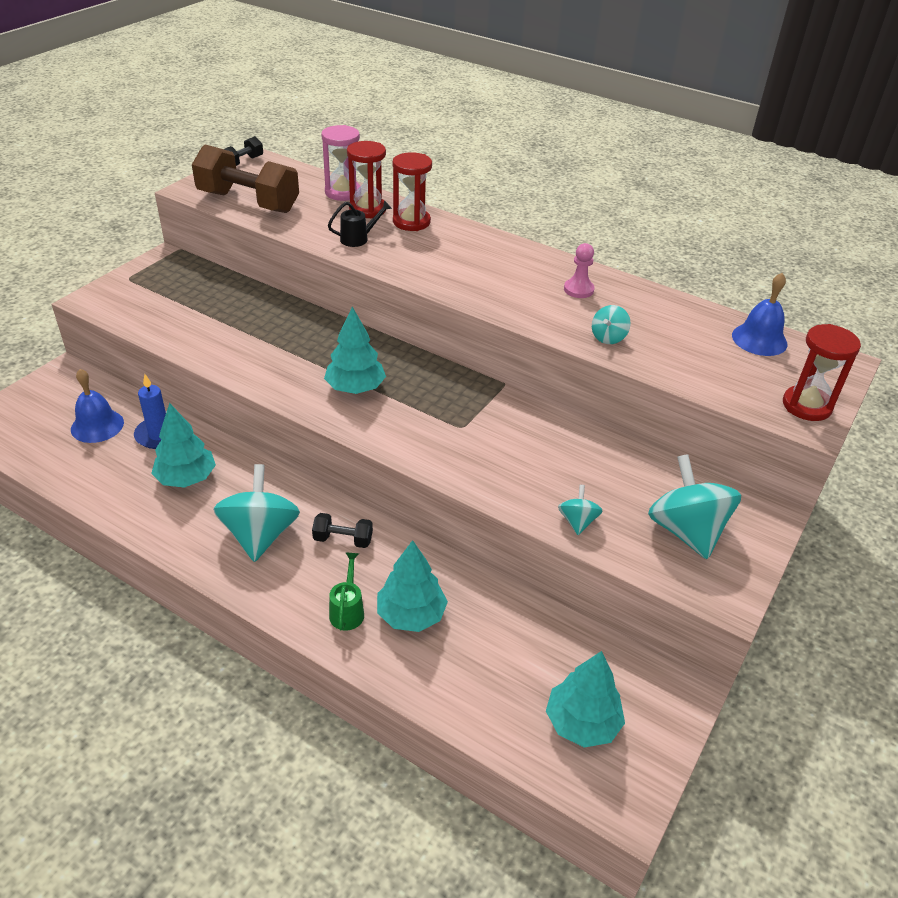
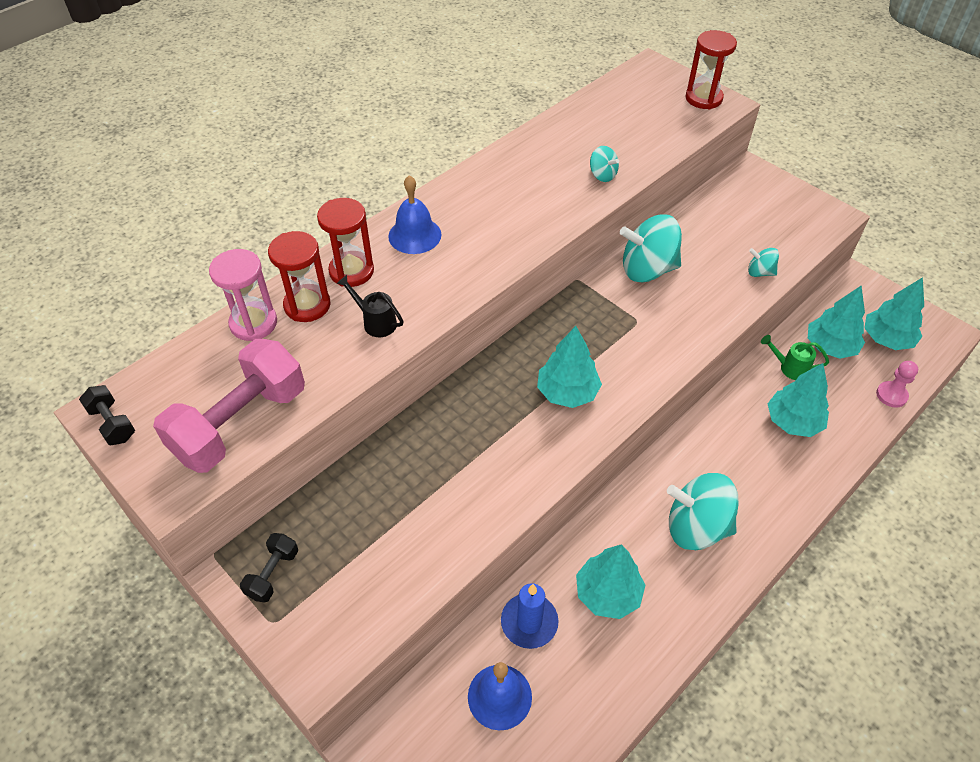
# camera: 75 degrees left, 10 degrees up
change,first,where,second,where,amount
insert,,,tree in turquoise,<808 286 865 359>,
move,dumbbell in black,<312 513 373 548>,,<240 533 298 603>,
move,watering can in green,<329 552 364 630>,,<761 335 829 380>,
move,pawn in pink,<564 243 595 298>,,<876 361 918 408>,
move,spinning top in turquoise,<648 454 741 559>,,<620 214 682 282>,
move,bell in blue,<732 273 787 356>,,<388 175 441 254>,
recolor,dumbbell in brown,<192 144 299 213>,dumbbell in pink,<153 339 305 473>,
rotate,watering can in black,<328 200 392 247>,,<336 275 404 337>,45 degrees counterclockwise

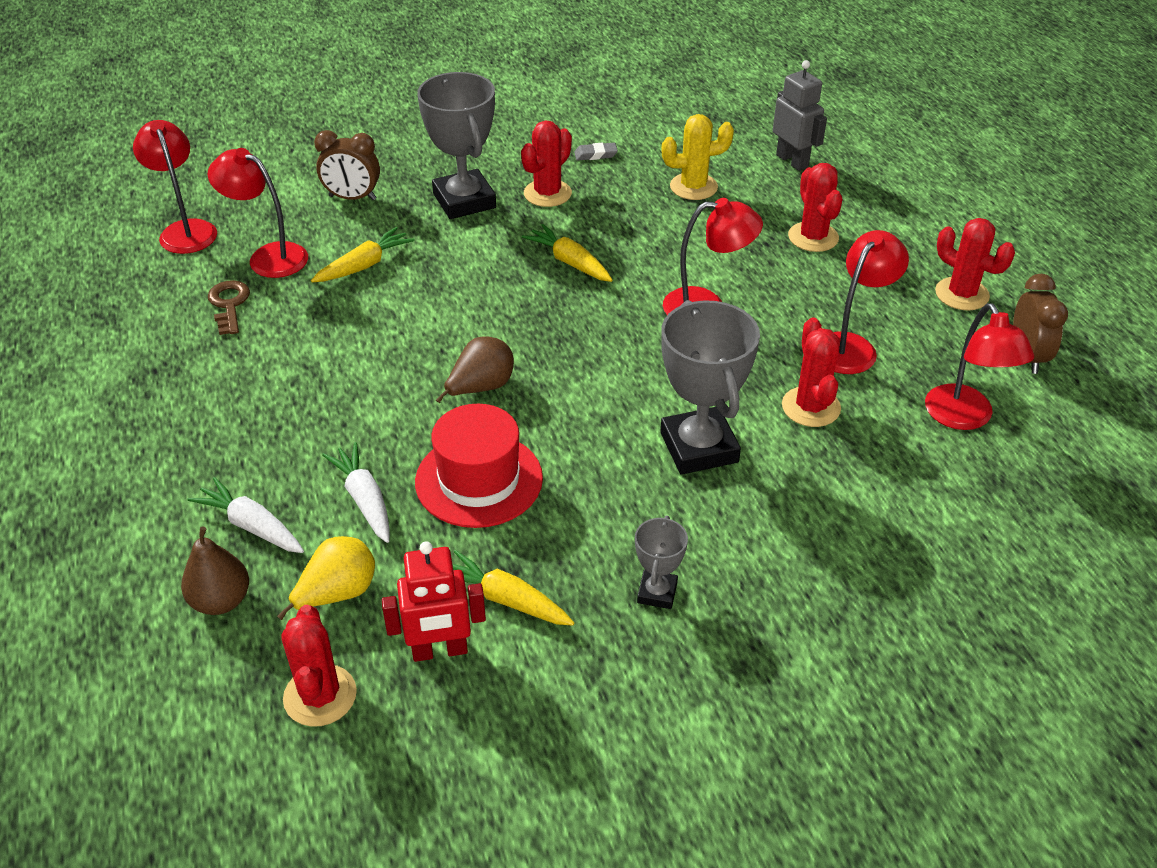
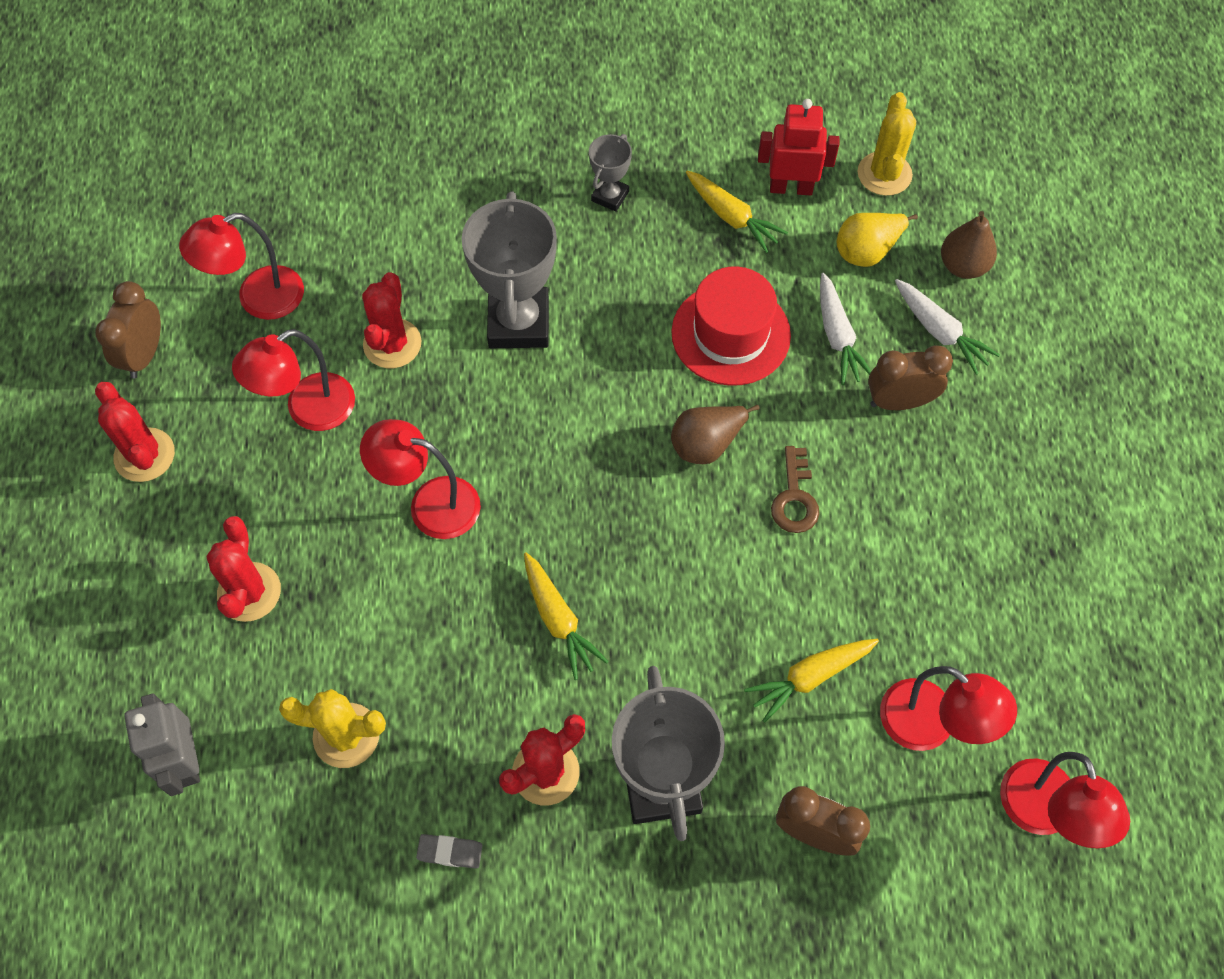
# camera: 165 degrees left, 20 degrees up
change,first,where,second,where,amount
insert,,,clock in brown,<868 346 953 410>,
move,key in brown,<208 280 250 335>,,<771 446 819 533>,
recolor,cactus in red,<281 604 357 727>,cactus in yellow,<858 92 916 196>,
rotate,lamp in red,<925 303 1034 430>,,<179 213 304 320>,120 degrees counterclockwise

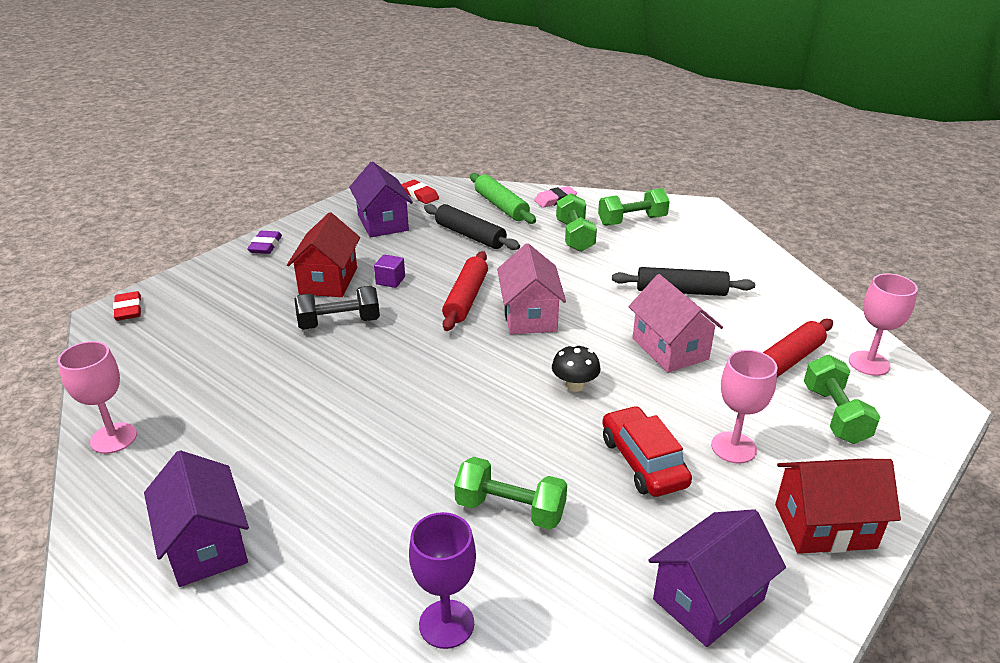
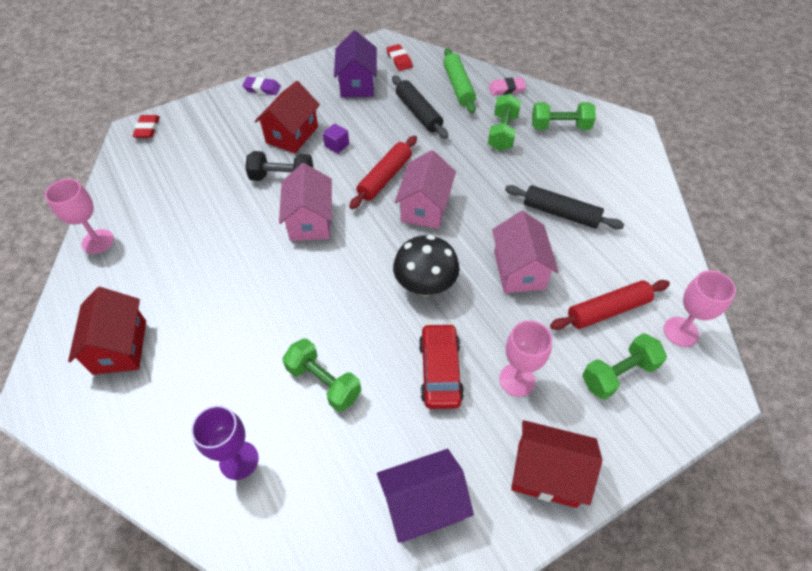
# camera: 20 degrees right, 20 degrees up
change,first,where,second,where,amount
insert,,,house in pink,<279 163 332 241>,
recolor,house in purple,<144 450 249 587>,house in red,<68 287 146 375>,
rotate,eraser in purple,<247 231 282 254>,,<242 77 281 95>,75 degrees clockwise
rotate,dumbbell in green,<804 355 880 444>,,<582 333 667 400>,45 degrees clockwise
resize,mushroom in black,<552 344 601 392>,,<393 235 460 296>,x1.66

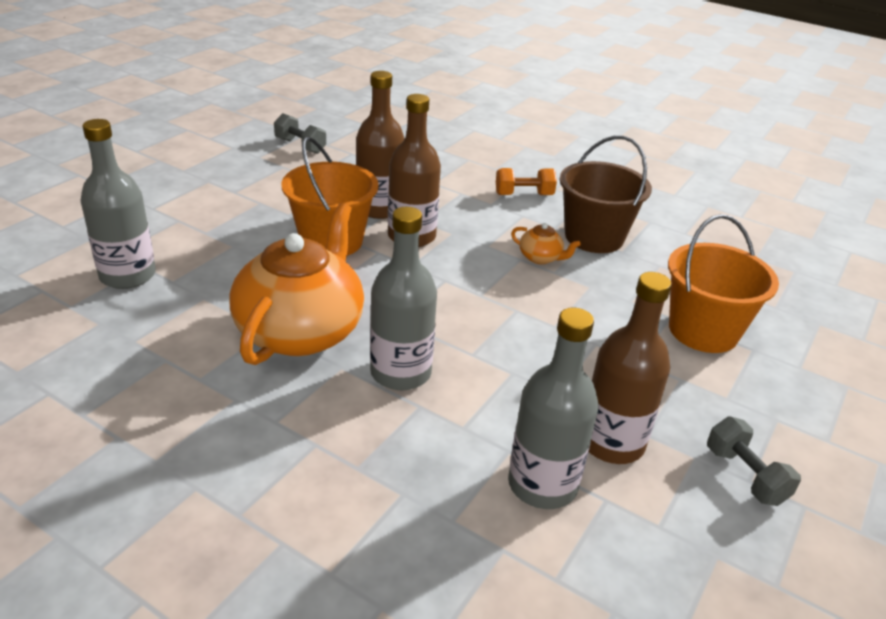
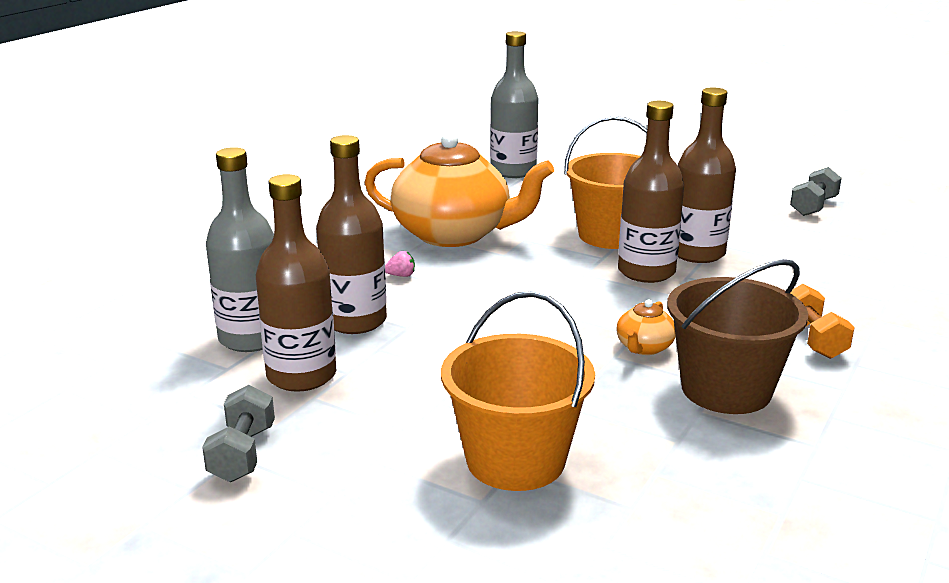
# camera: 90 degrees right, 10 degrees down
change,first,where,second,where,amount
insert,,,bottle in brown,<316 135 387 334>,
replace,bottle in grey,<370 207 437 390>,strawberry in pink,<385 251 415 277>,
rotate,dumbbell in grey,<707 416 801 506>,,<202 385 275 482>,60 degrees counterclockwise

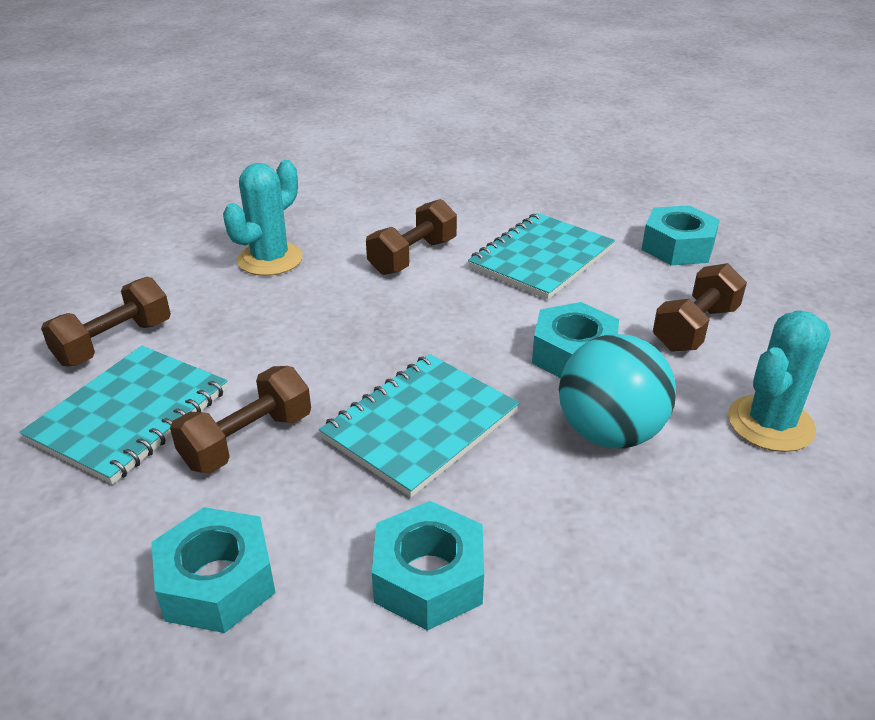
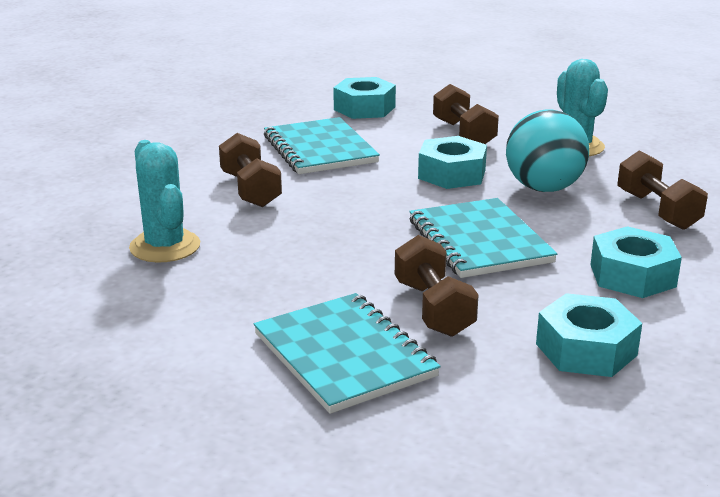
# camera: 60 degrees left, 10 degrees down
change,first,where,second,where,amount
move,dumbbell in brown,<41 277 171 367>,,<617 151 708 230>,

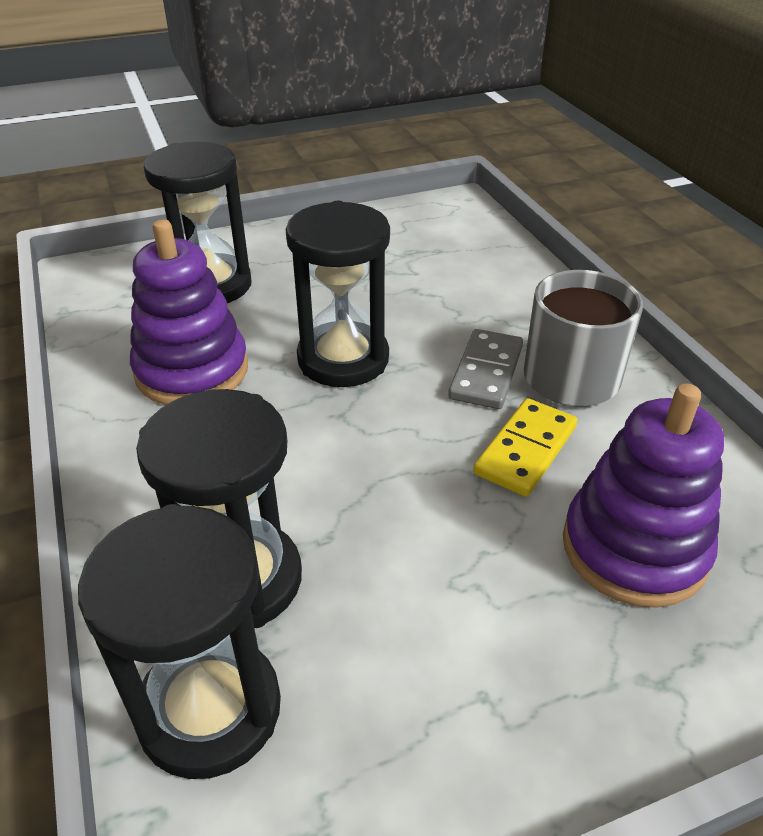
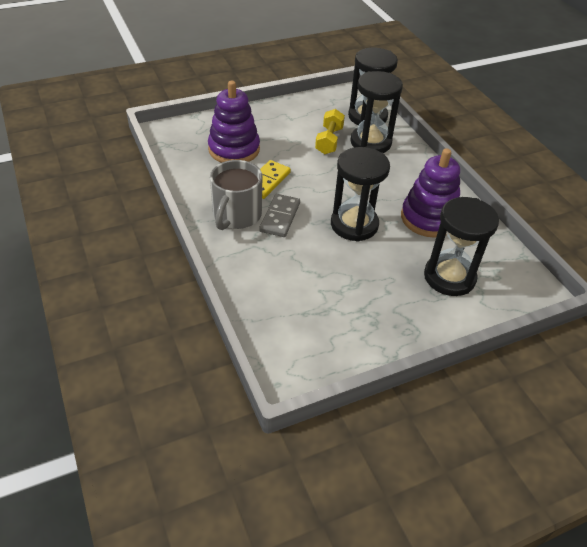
# camera: 175 degrees right, 5 degrees up
change,first,where,second,where,amount
insert,,,dumbbell in yellow,<315 109 345 154>,

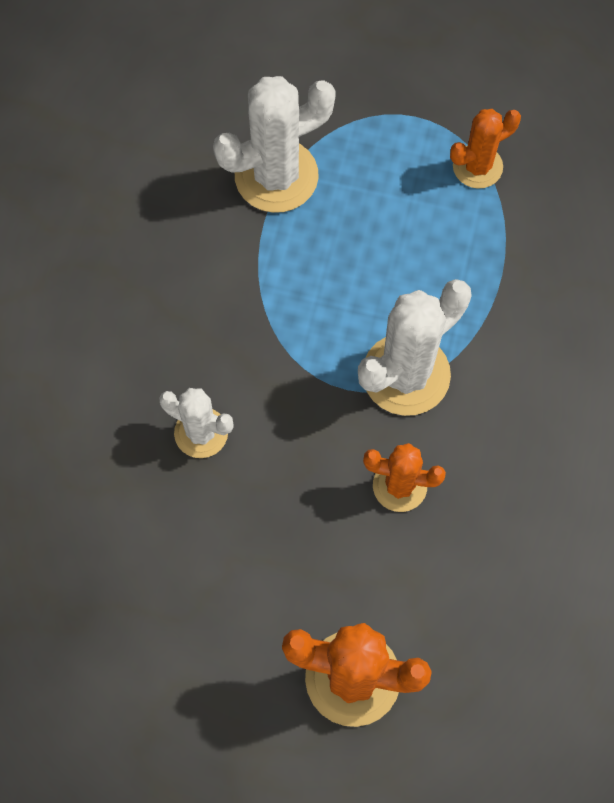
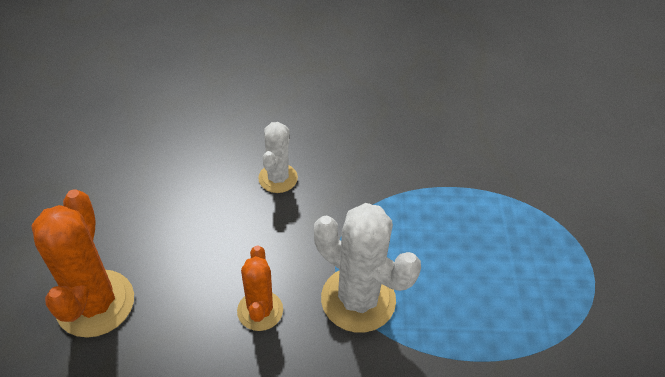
# camera: 75 degrees right, 20 degrees down
change,first,where,second,where,amount
delete,cactus in white,<213 76 336 213>,,,
delete,cactus in orange,<450 109 521 189>,,,

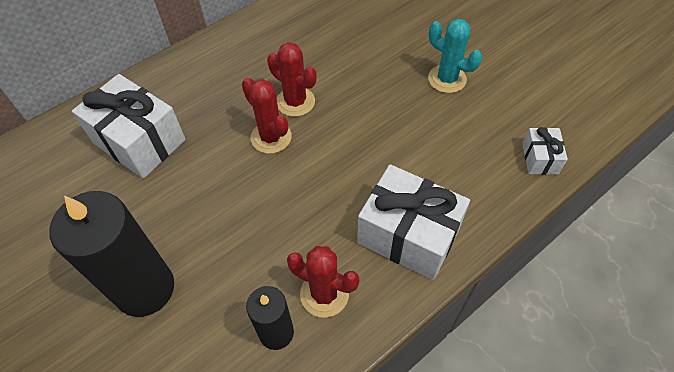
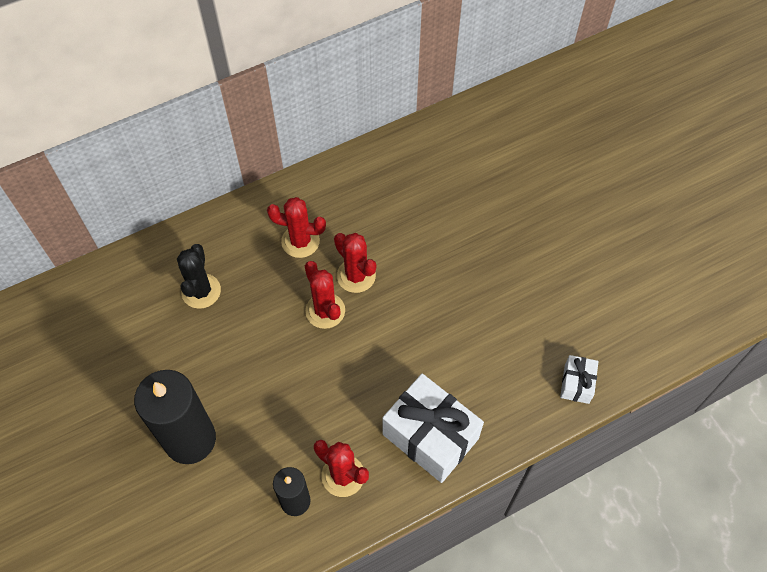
# camera: 10 degrees right, 5 degrees up
change,first,where,second,where,amount
delete,cactus in turquoise,<428 19 482 93>,,,
insert,,,cactus in red,<267 197 326 258>,
replace,gift in white,<72 74 186 179>,cactus in black,<177 244 221 309>,

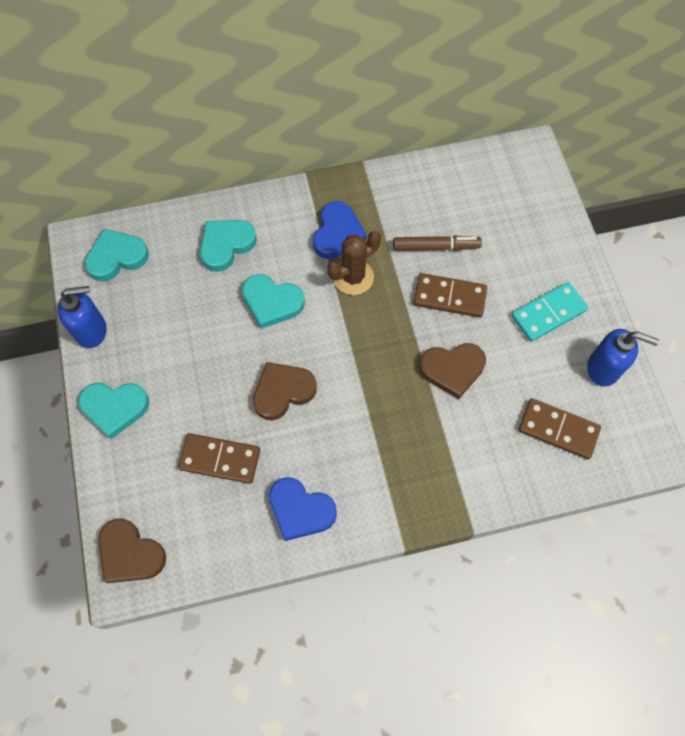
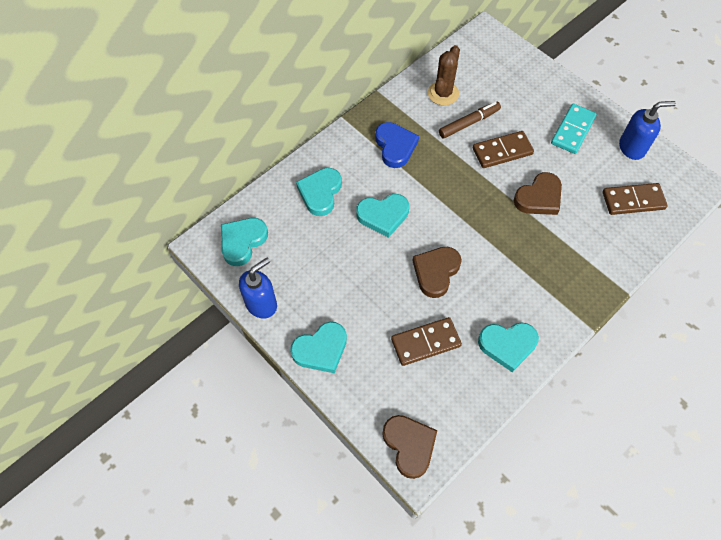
# camera: 30 degrees left, 5 degrees down
change,first,where,second,where,amount
move,cactus in brown,<327 231 381 295>,,<428 45 460 106>,
recolor,heart in blue,<269 477 337 541>,heart in turquoise,<478 322 539 372>,
rotate,heart in brown,<98 519 166 583>,,<382 415 437 479>,120 degrees counterclockwise

